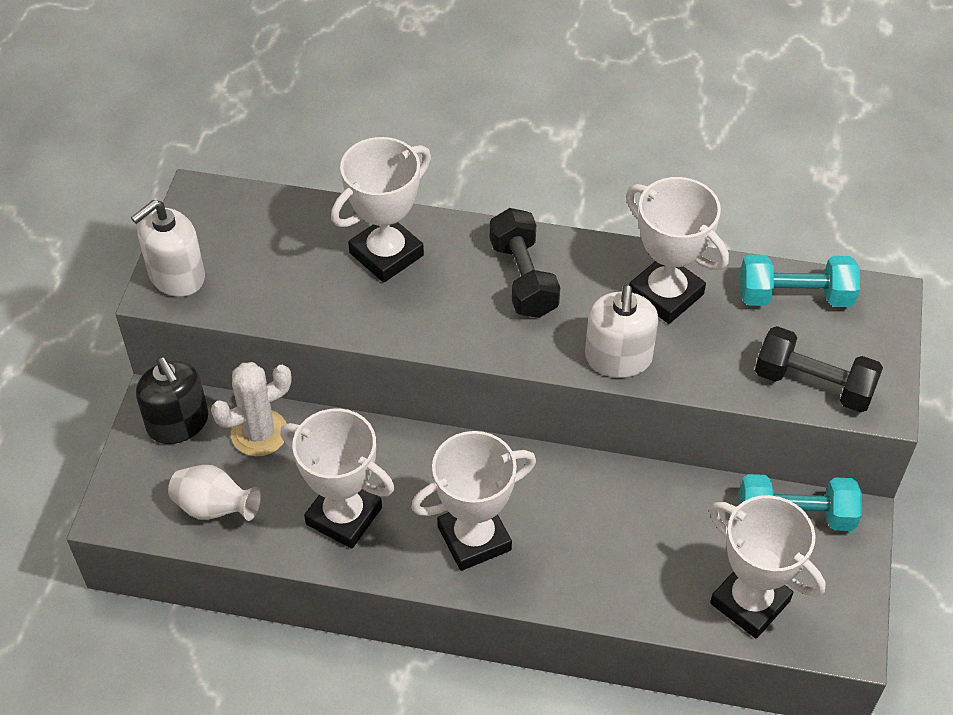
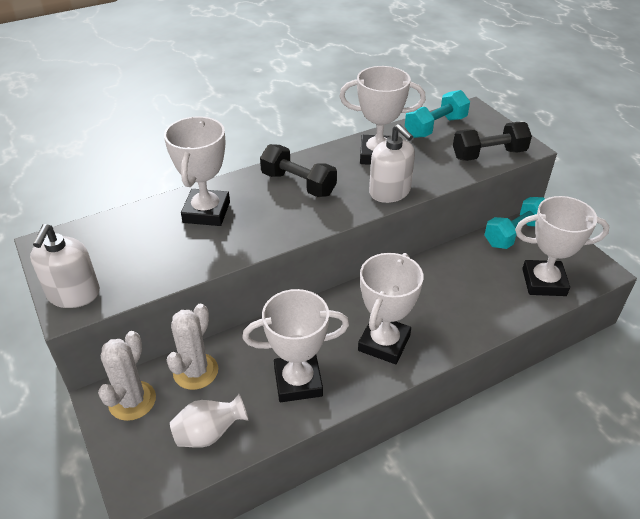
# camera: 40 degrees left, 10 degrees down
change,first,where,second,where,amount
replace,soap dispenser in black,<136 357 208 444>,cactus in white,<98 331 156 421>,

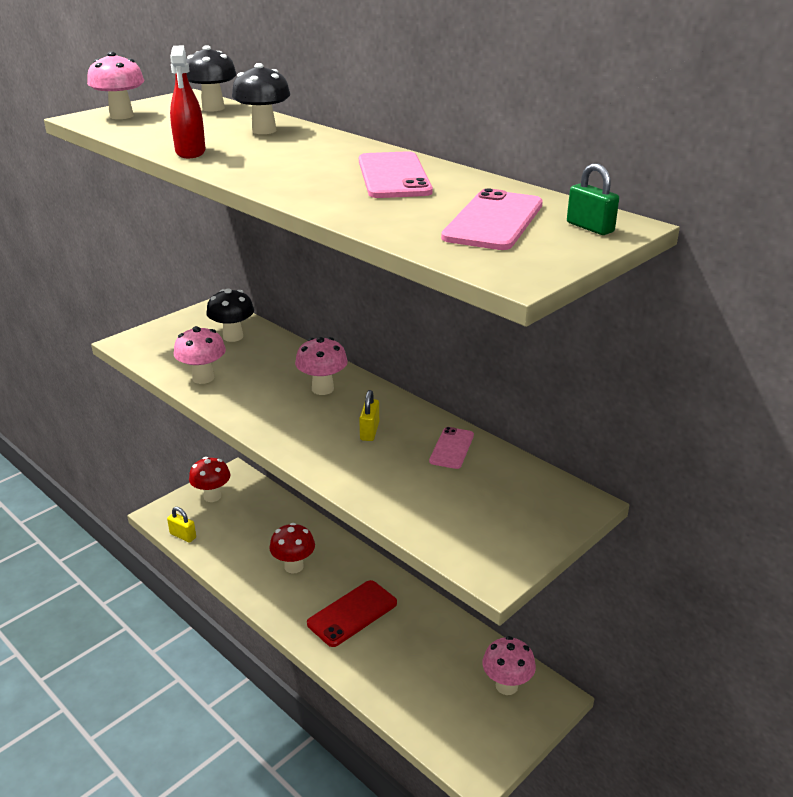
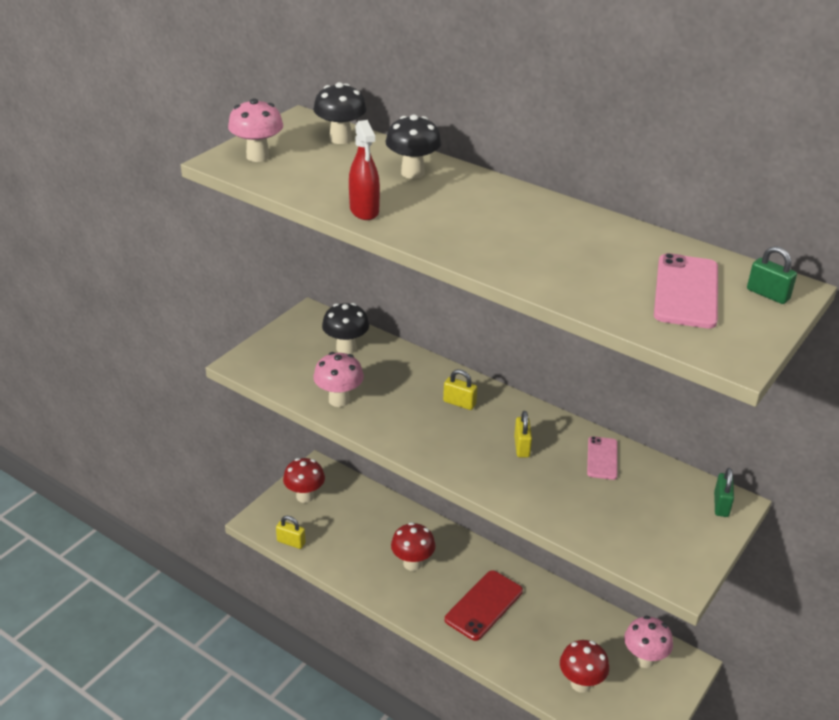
# camera: 10 degrees left, 5 degrees up
change,first,where,second,where,amount
delete,phone in pink,<359 151 433 198>,,,
insert,,,mushroom in red,<560 640 609 693>,
insert,,,padlock in green,<714 468 734 517>,
replace,mushroom in pink,<295 337 348 395>,padlock in yellow,<443 369 477 410>,

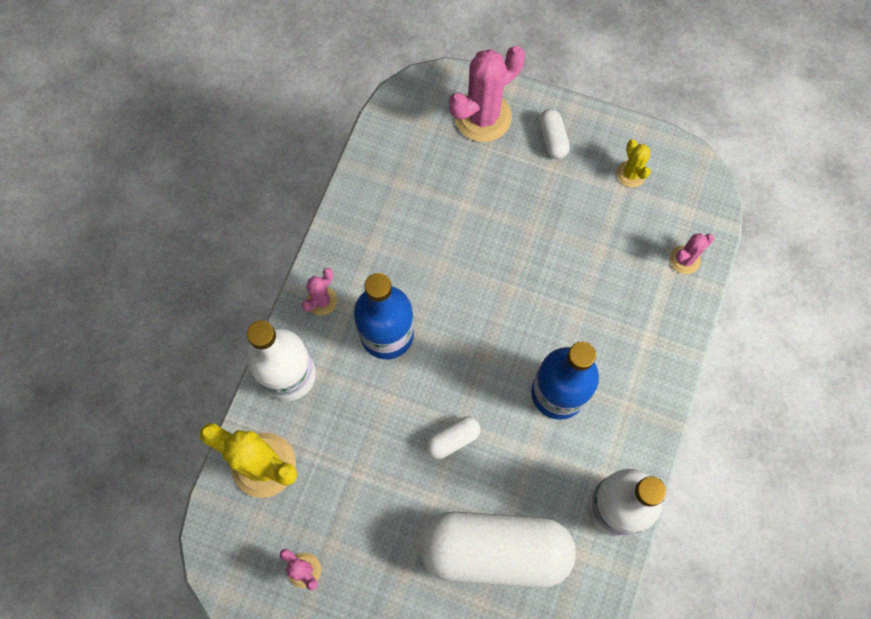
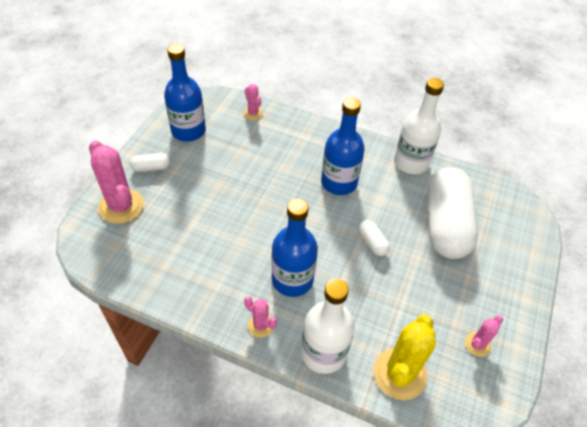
# camera: 90 degrees left, 20 degrees down
change,first,where,second,where,amount
replace,cactus in yellow,<617 139 651 188>,bottle in blue,<164 44 206 142>,

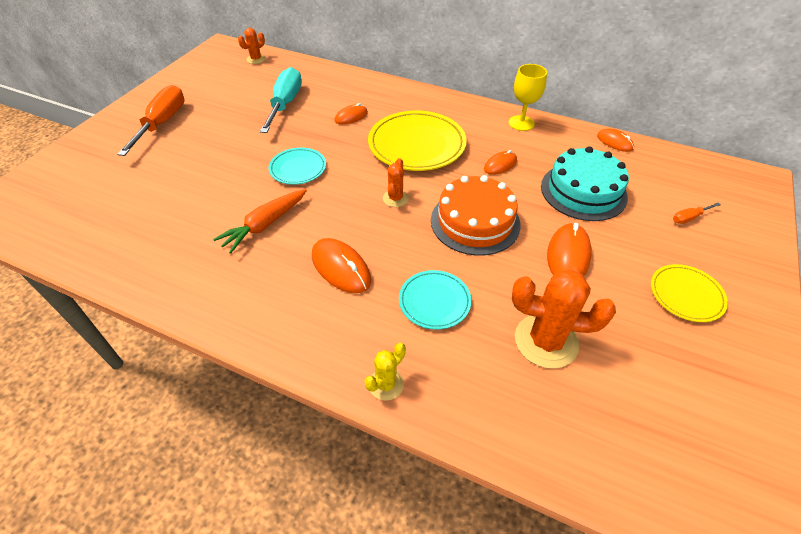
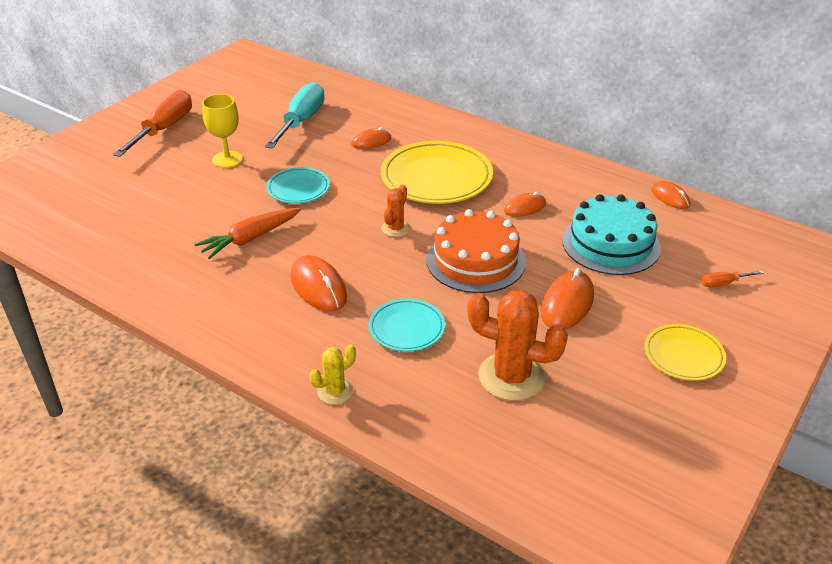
# camera: 10 degrees right, 10 degrees down
change,first,where,second,where,amount
delete,cactus in orange,<238 28 266 64>,,,
move,goblet in yellow,<509 64 547 131>,,<202 94 243 168>,

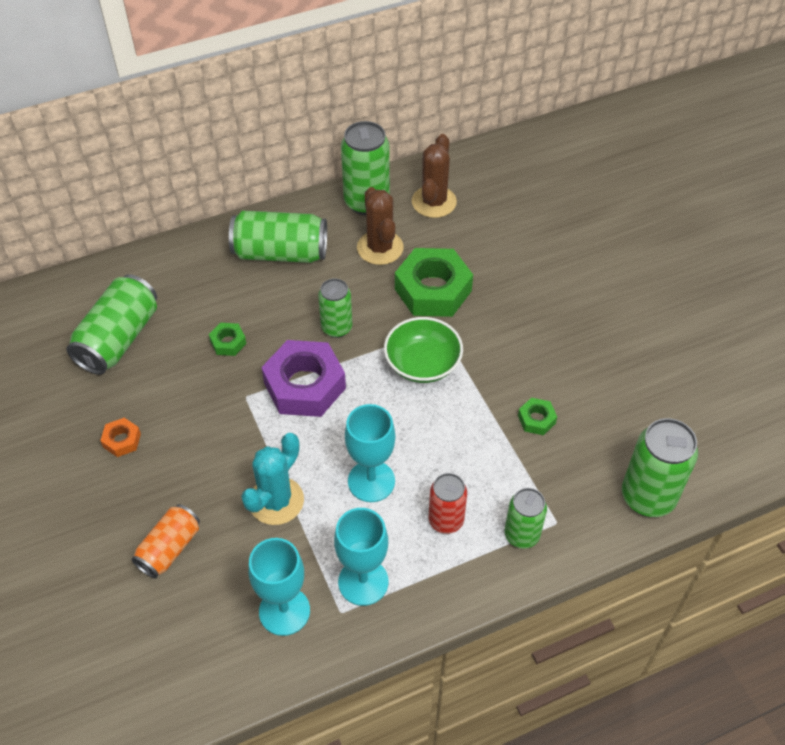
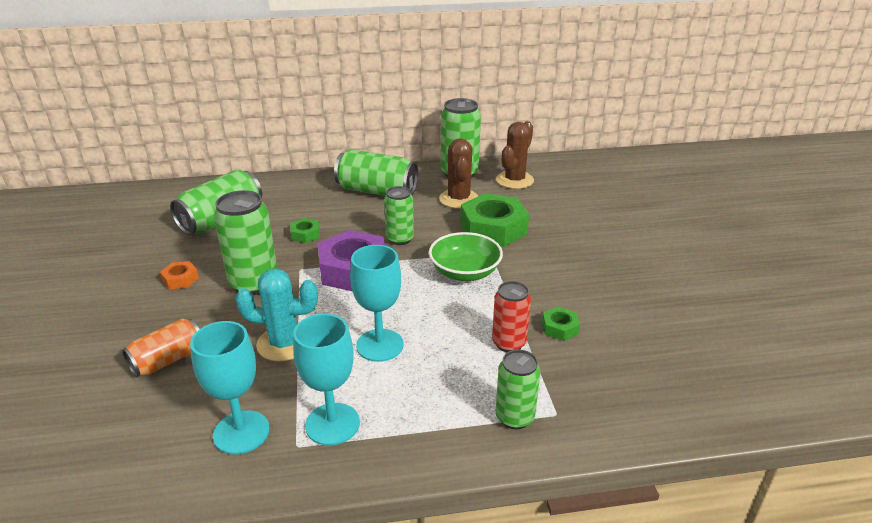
# camera: 15 degrees right, 20 degrees down
change,first,where,second,where,amount
move,can in red,<429 473 467 534>,,<492 281 531 352>,
move,can in green,<622 418 698 517>,,<214 190 278 295>,
rotate,cactus in turquoise,<241 433 304 525>,,<235 269 318 361>,45 degrees clockwise

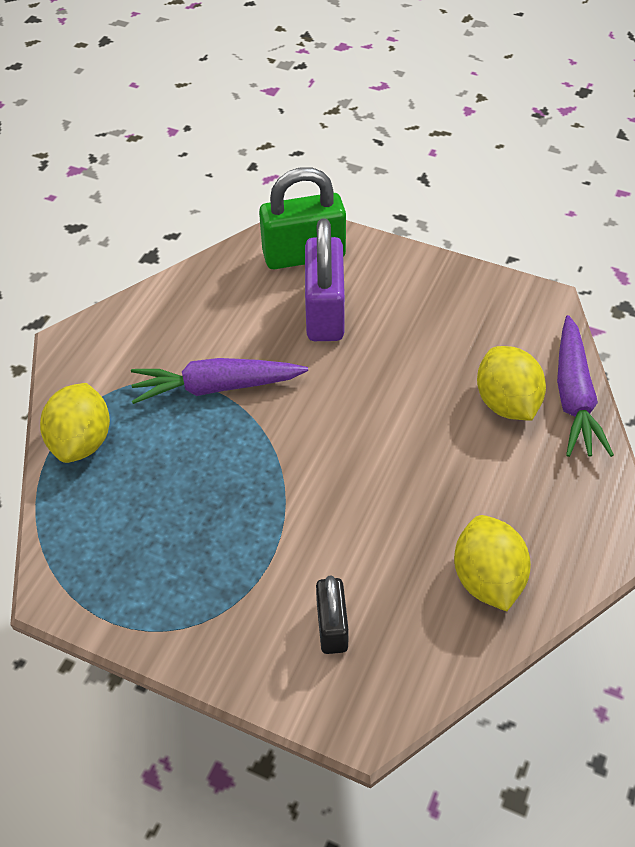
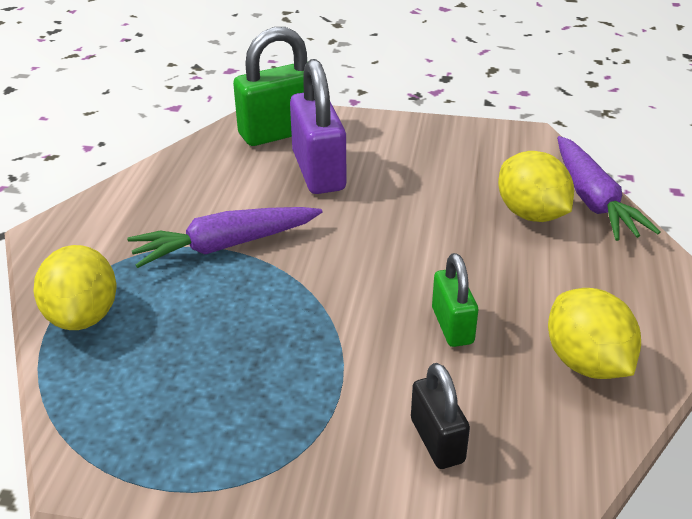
# camera: 15 degrees left, 15 degrees down
change,first,where,second,where,amount
insert,,,padlock in green,<432 253 478 347>,

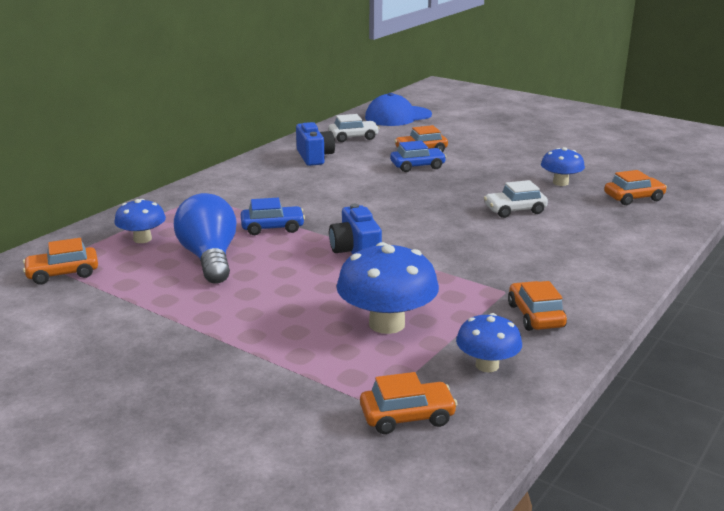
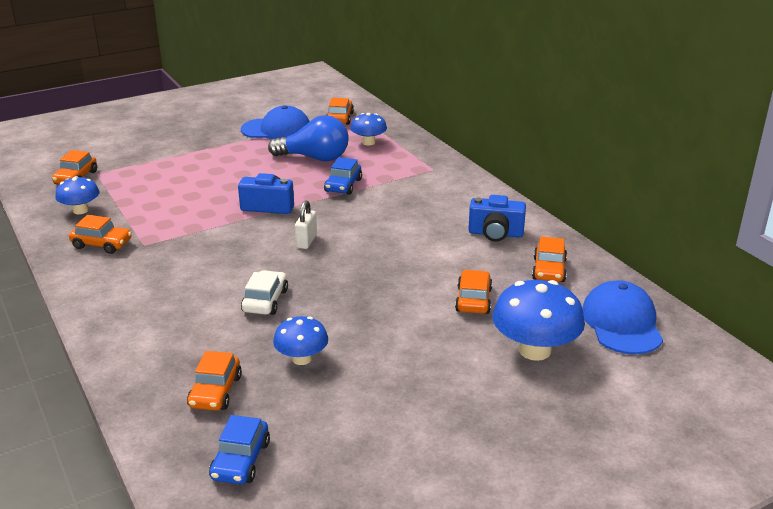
# camera: 115 degrees right, 5 degrees up
change,first,where,second,where,amount
insert,,,cap in blue,<241 105 310 140>,
insert,,,padlock in white,<295 200 317 249>,
move,mushroom in blue,<336 242 439 334>,,<492 280 585 361>,
move,car in blue,<390 141 446 172>,,<209 415 270 484>,
recolor,car in white,<328 114 379 142>,car in orange,<532 237 567 282>,

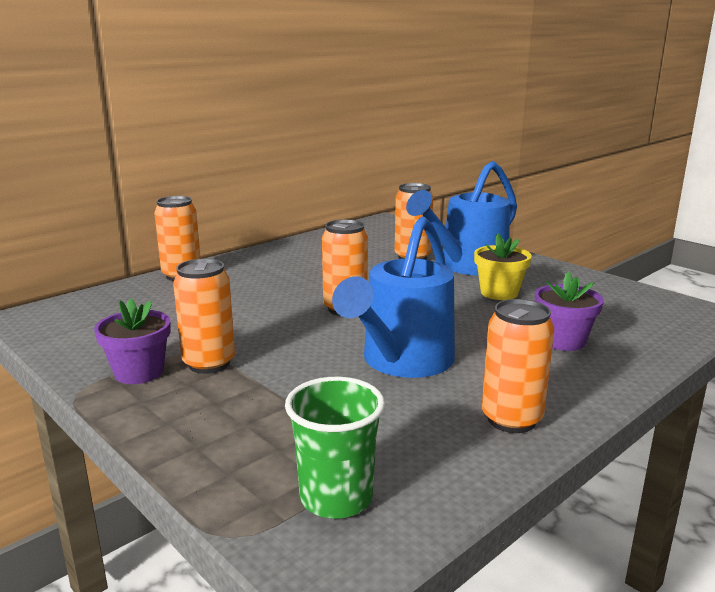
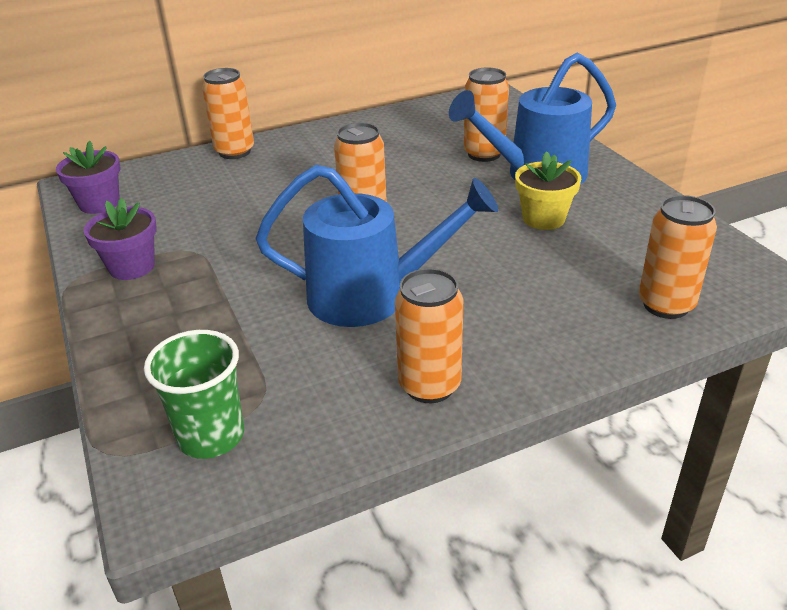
# camera: 20 degrees right, 15 degrees up
change,first,where,second,where,amount
move,can in orange,<173 258 235 374>,,<639 195 717 319>,
move,flower pot in purple,<535 271 604 351>,,<56 140 120 214>,
rotate,watering can in blue,<332 216 455 378>,,<256 165 499 327>,135 degrees counterclockwise

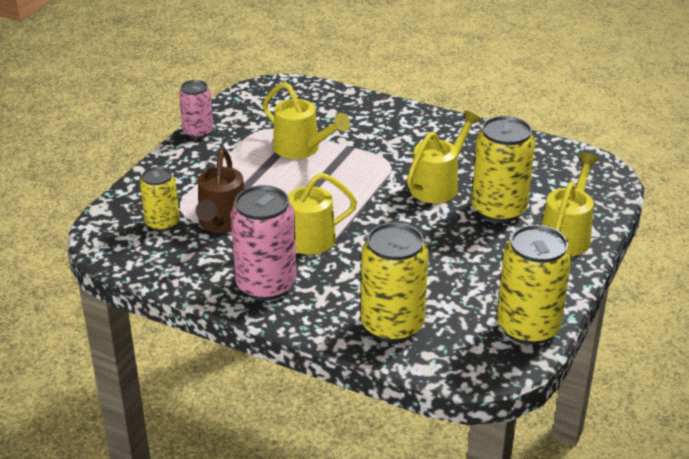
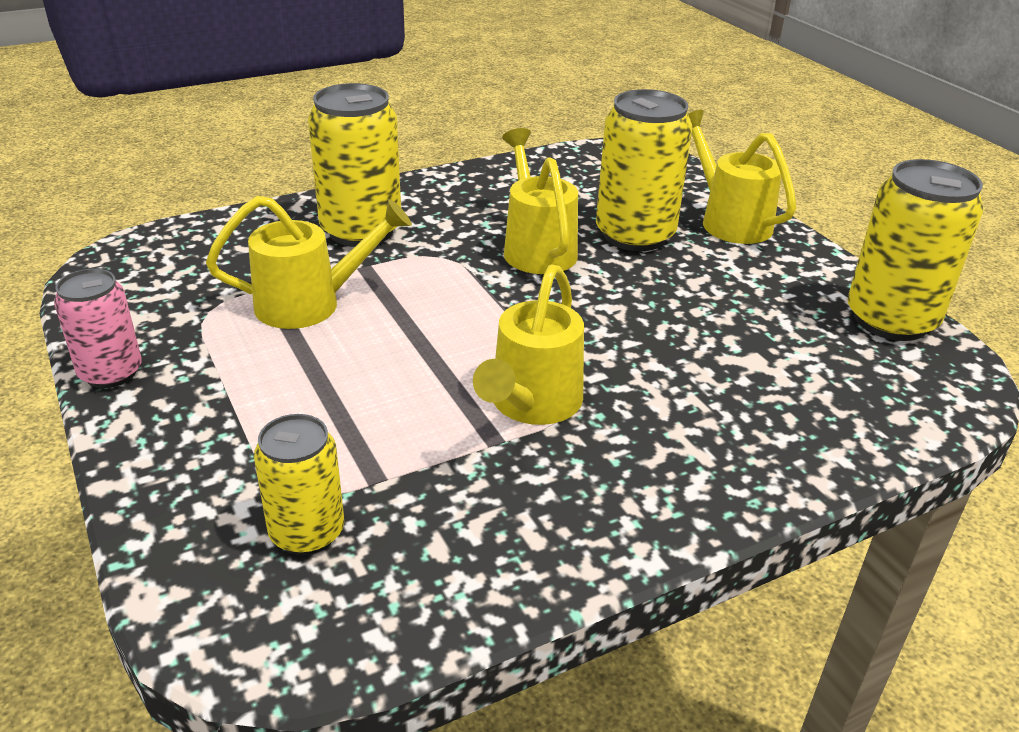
# camera: 55 degrees left, 0 degrees up
change,first,where,second,where,amount
delete,watering can in brown,<195 148 245 233>,,,
delete,can in pink,<230 185 297 301>,,,
move,can in yellow,<361 223 429 342>,,<308 83 401 247>,

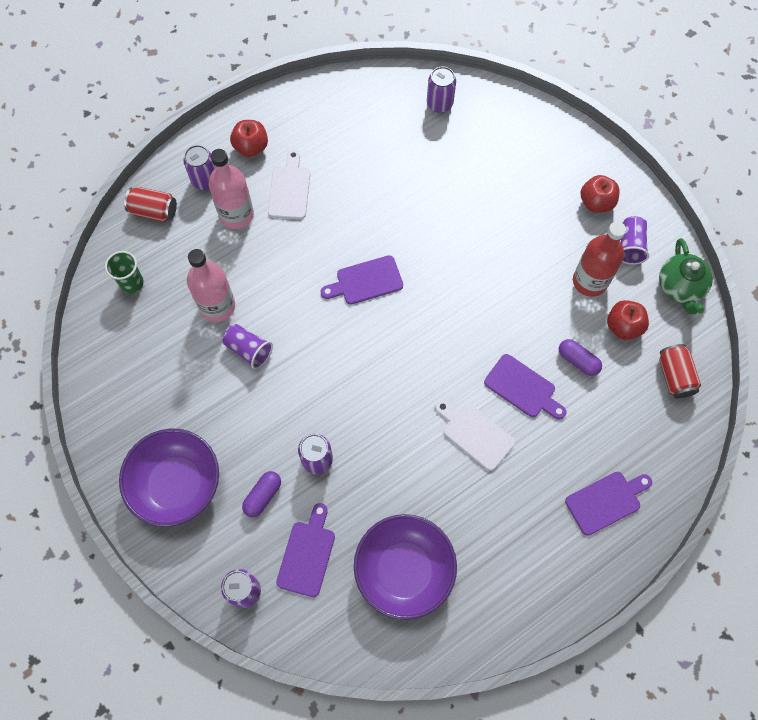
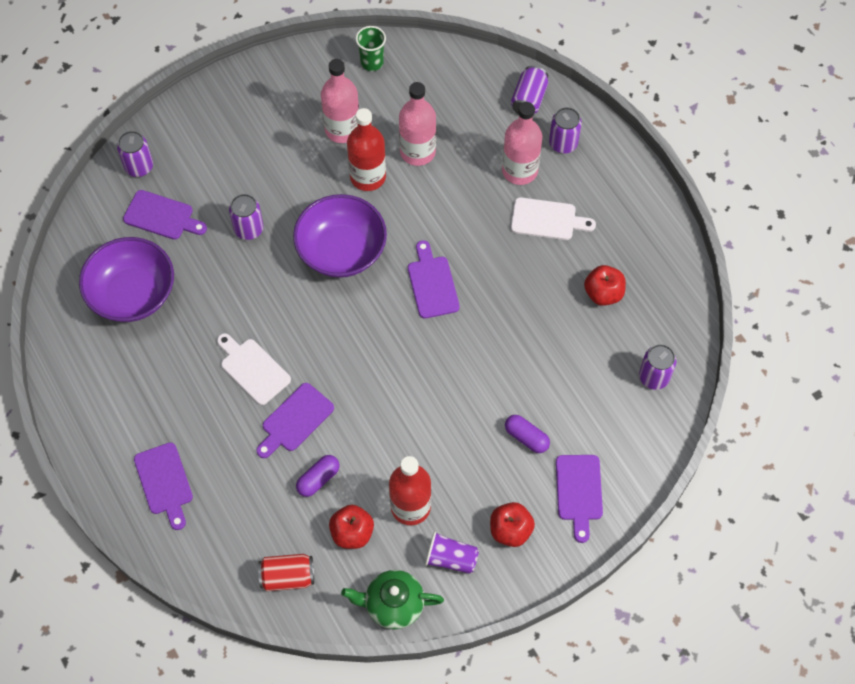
# camera: 95 degrees right, 5 degrees down
change,first,where,second,where,amount
insert,,,bottle in pink,<321 59 359 143>,
insert,,,cutting board in purple,<556 455 603 543>,
move,cup in green,<105 251 144 293>,,<356 26 386 71>,
move,bowl in purple,<119 428 219 527>,,<293 194 387 278>,
move,apple in red,<230 120 268 157>,,<584 265 626 306>,
move,capsule in purple,<242 471 281 517>,,<505 415 550 453>,
replace,cup in purple,<222 324 273 369>,bottle in red,<347 108 386 191>,
recolor,can in red,<124 187 177 222>,can in purple,<511 66 548 114>,
rotate,cutting board in white,<435 400 515 471>,,<217 333 291 405>,90 degrees counterclockwise

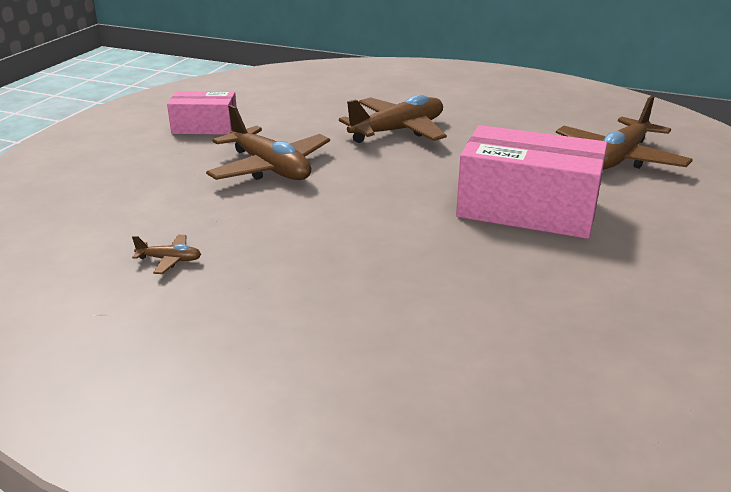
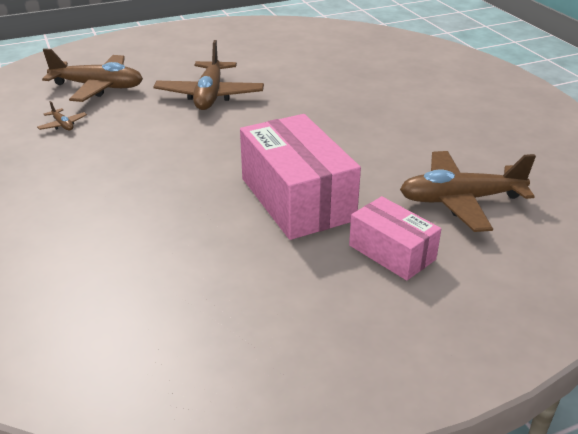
# camera: 45 degrees right, 5 degrees up
change,first,where,second,where,amount
move,box in pink,<167 91 237 135>,,<349 196 441 281>,
move,plane in brown,<339 95 447 143>,,<42 48 143 102>,

